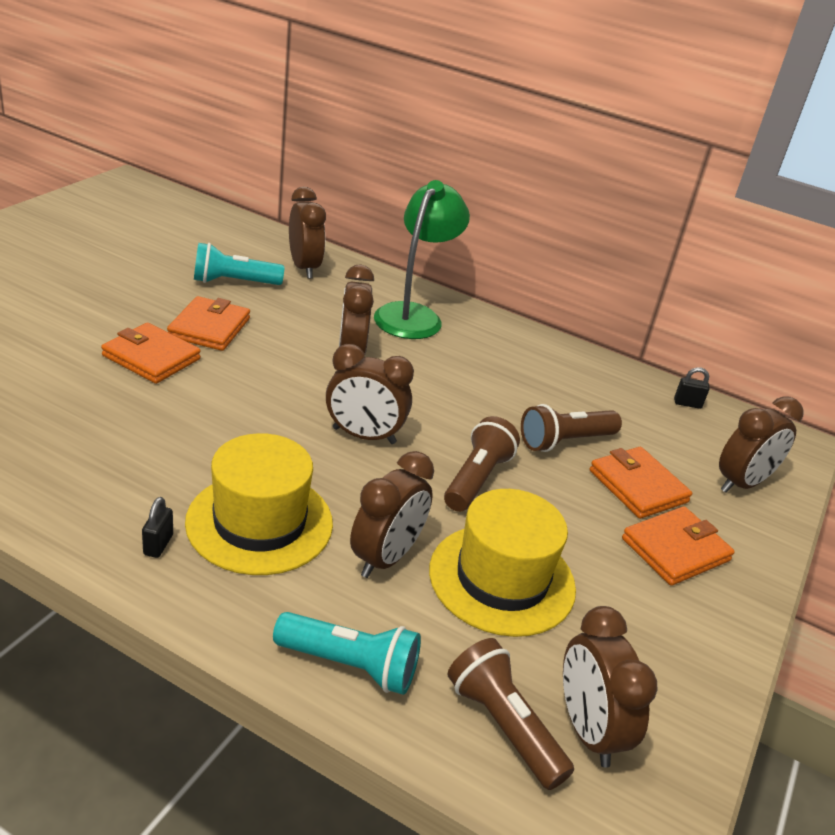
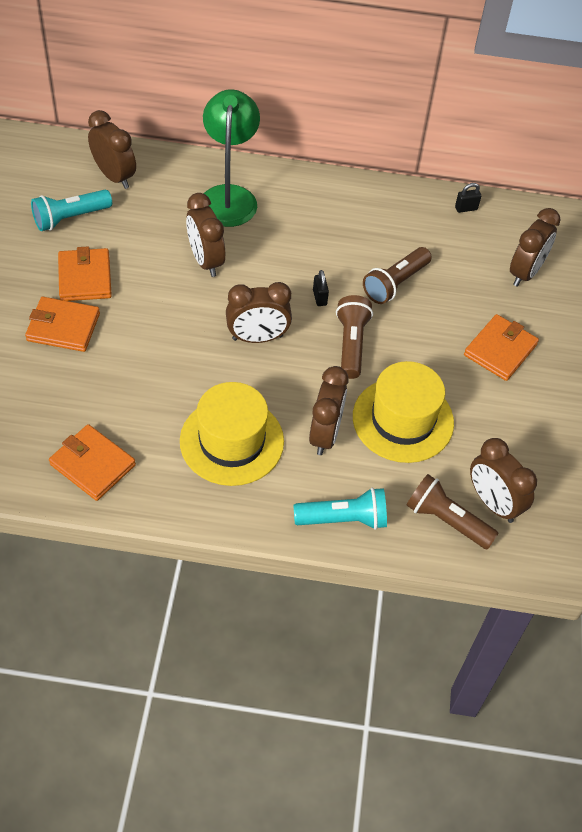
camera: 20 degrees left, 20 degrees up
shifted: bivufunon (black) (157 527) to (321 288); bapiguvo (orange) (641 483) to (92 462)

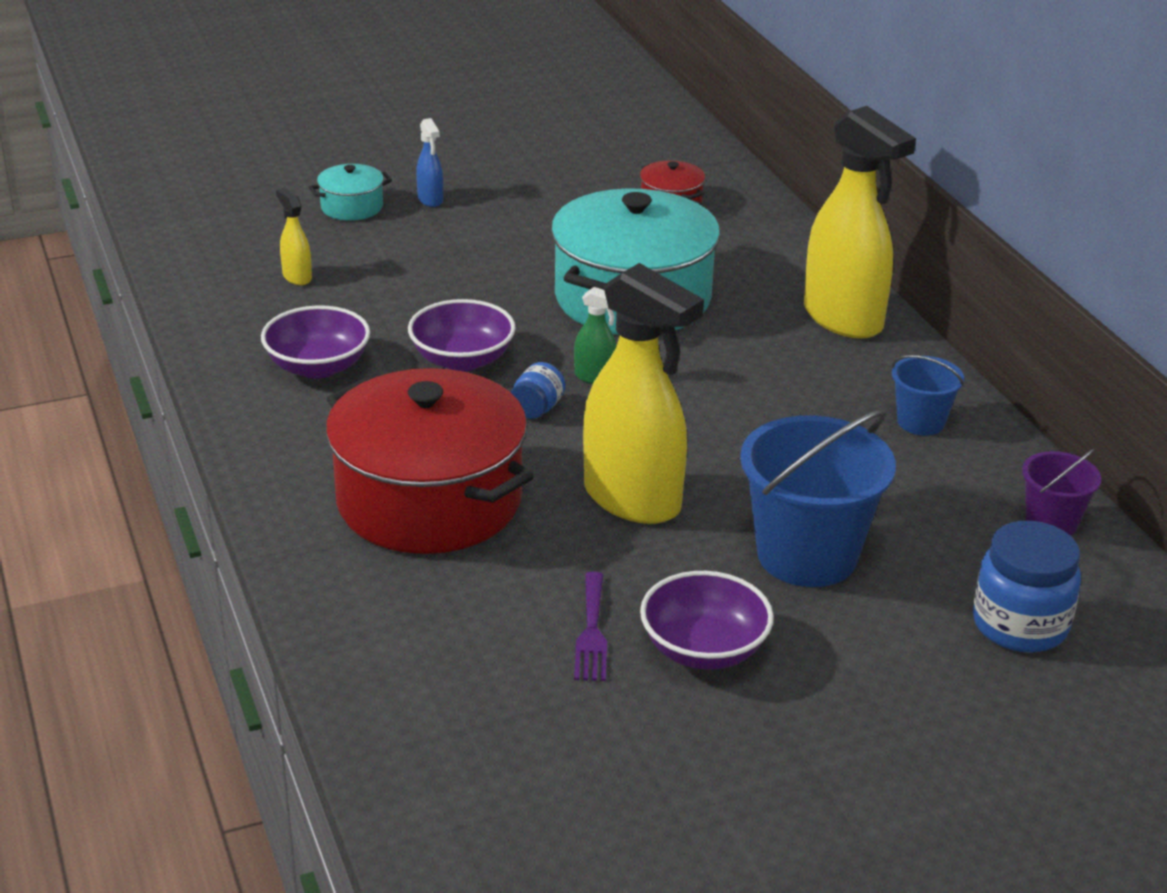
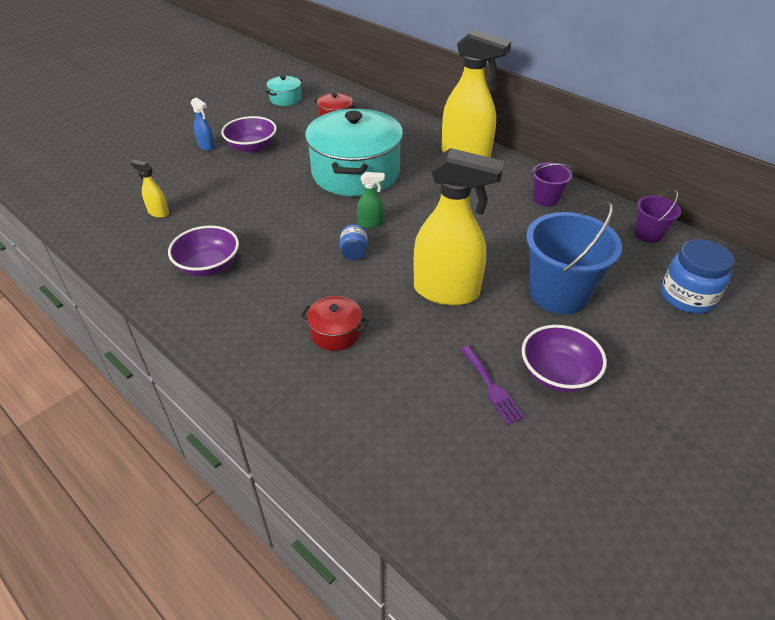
camera: 25 degrees left, 10 degrees up
shifted: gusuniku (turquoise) (350 192) to (284 91); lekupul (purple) (462 335) to (249 134)
repainted: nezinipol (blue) (928 395) to nezinipol (purple) (552 185)
scaled: gusuniku (red) (430 461) = (335 323) x0.43

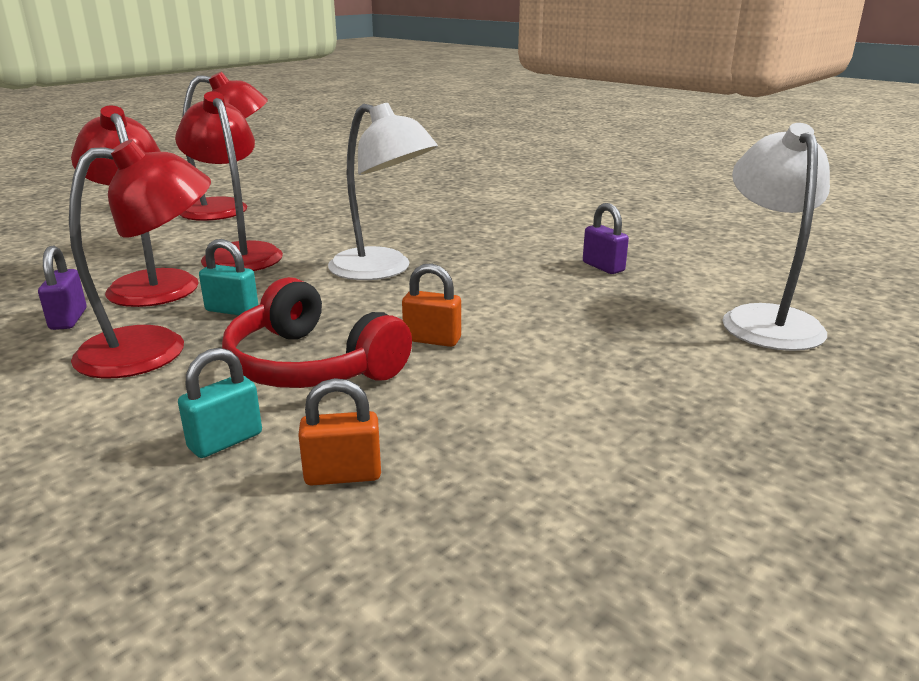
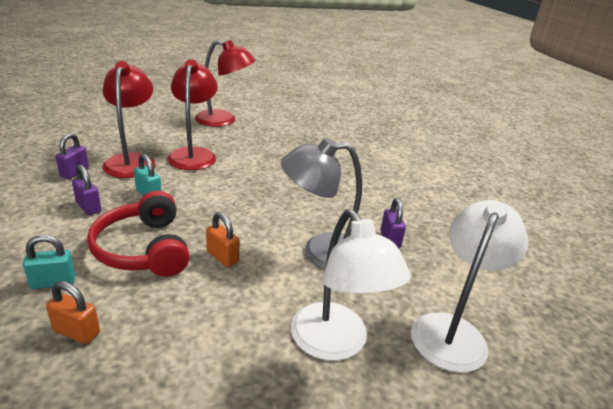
camera: 25 degrees right, 5 degrees up
new: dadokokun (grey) (321 203)
shifted: dadokokun (white) (383 191) to (351 285)
swapped: dadokokun (red) (140 259) to bivufunon (purple) (86 190)

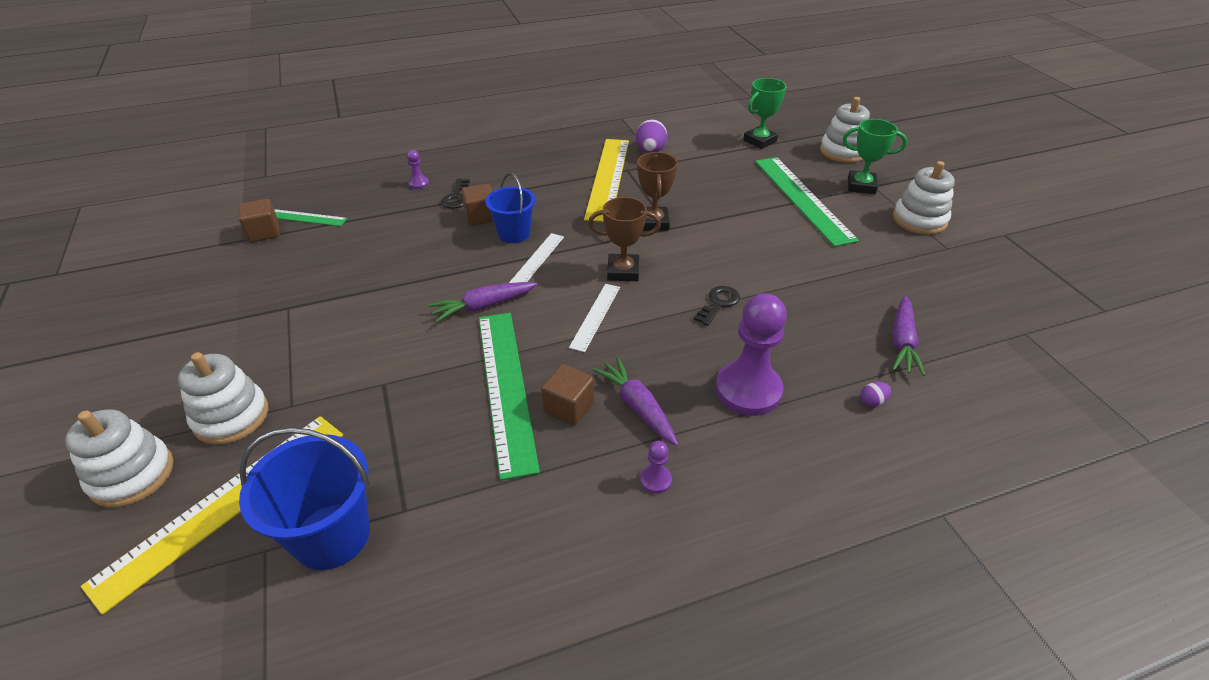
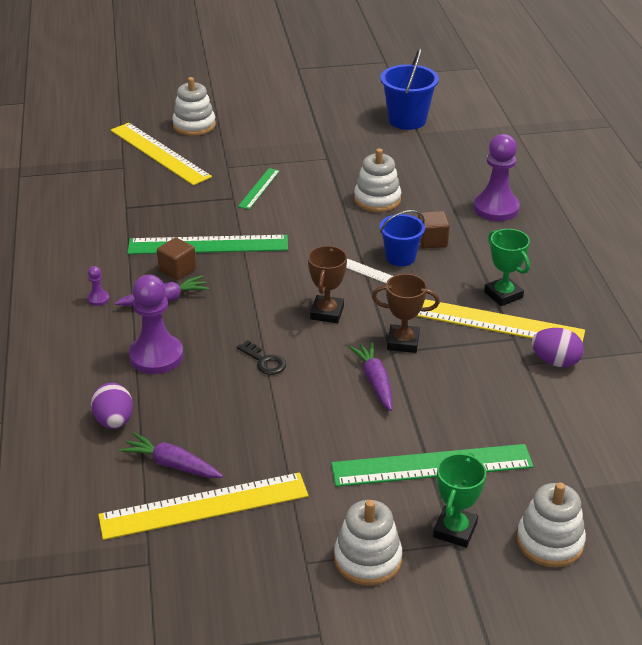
camera: 100 degrees right, 5 degrees down
gone: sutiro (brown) (259 221); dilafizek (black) (455 194); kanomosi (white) (594 318)
new: kanomosi (yellow) (203 506)
shifted: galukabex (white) (223 398) to (377 180); nezinipol (blue) (304 498) to (409 89); kanomosi (green) (310 217) to (259 188); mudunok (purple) (482 302) to (370 376); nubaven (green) (765 113) to (507 267)
scaled: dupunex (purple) (418 169) = (496 177) x2.34; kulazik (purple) (875 394) = (112 406) x2.02

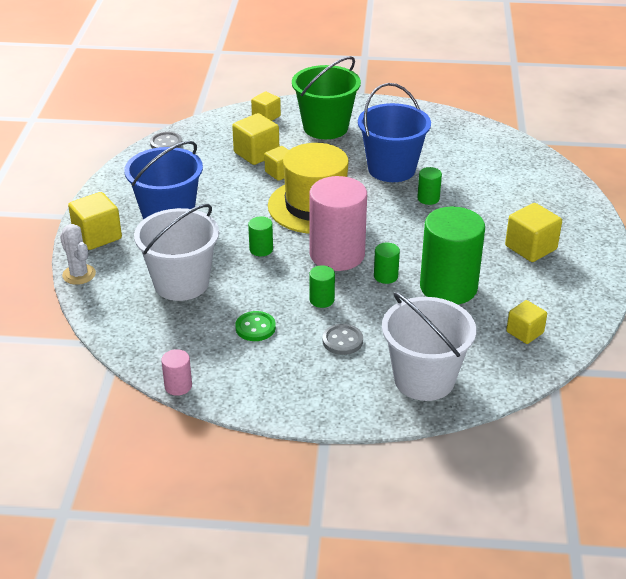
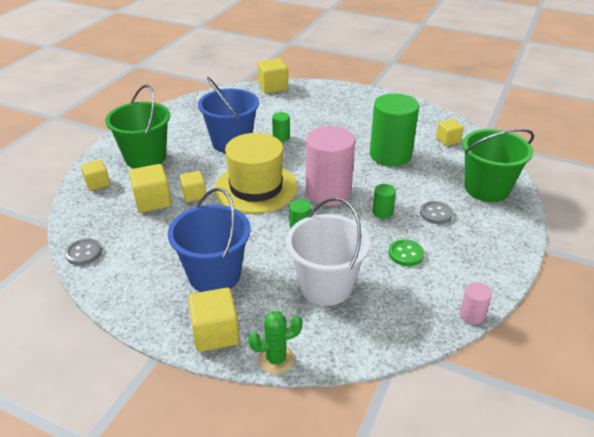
camera: 70 degrees left, 0 degrees up
gone: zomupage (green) (387 263)
shifted: sutiro (yellow) (533 232) to (273 75)
repainted: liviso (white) (78 254) to liviso (green) (275 342); nezinipol (white) (429 346) to nezinipol (green) (498 165)

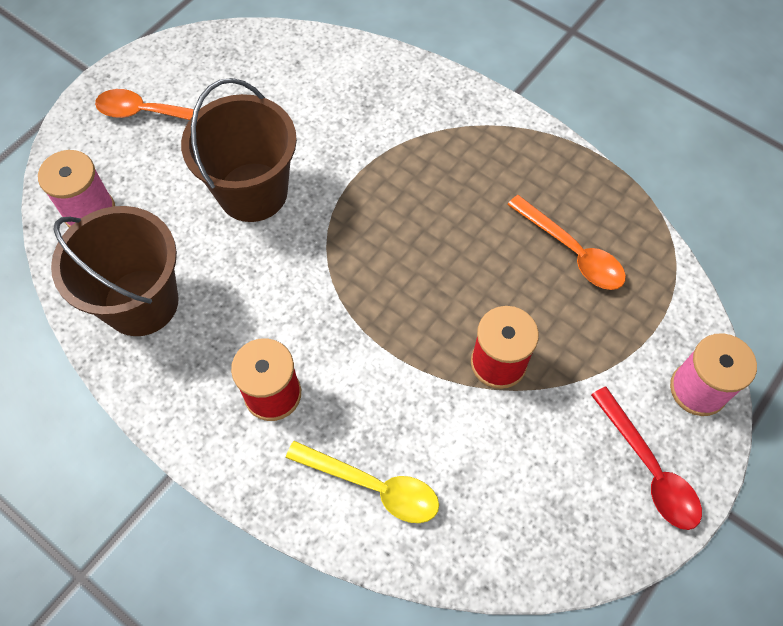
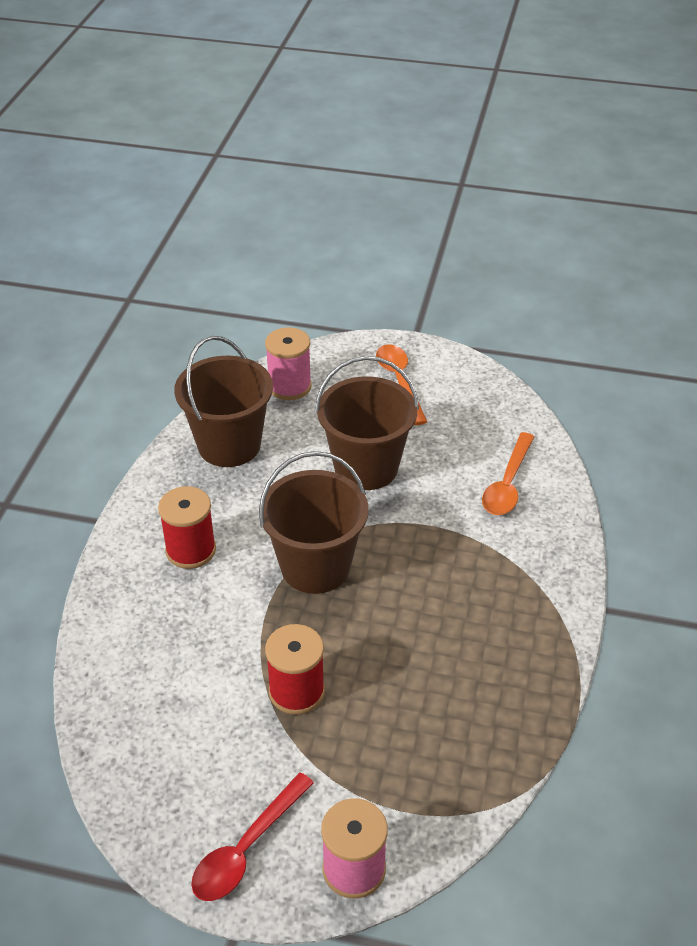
camera: 65 degrees right, 20 degrees down
gone: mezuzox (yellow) (362 482)
new: nezinipol (brown) (314 522)
shifted: mezuzox (orange) (566 242) to (508 473)

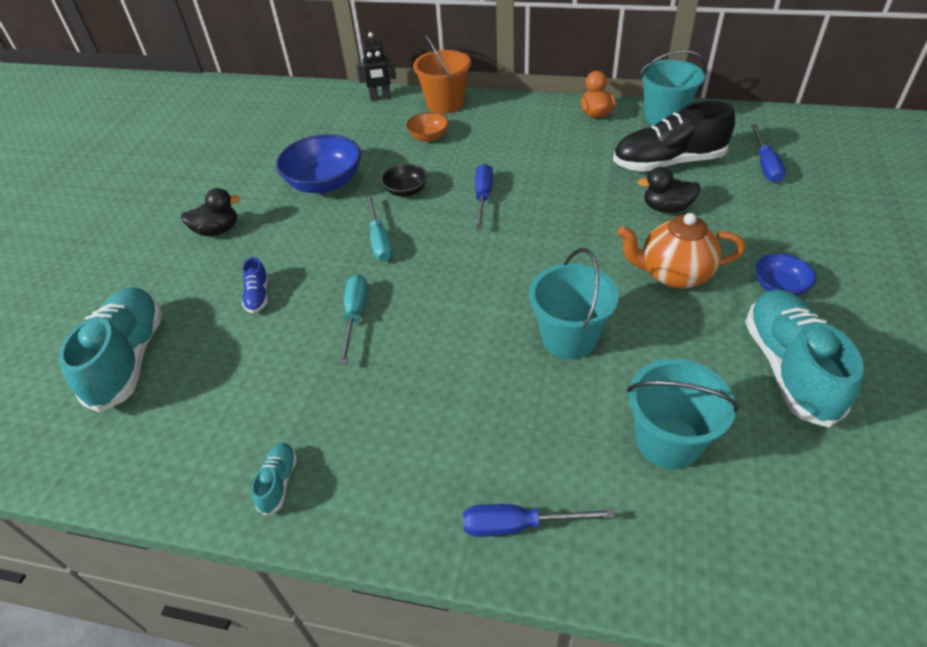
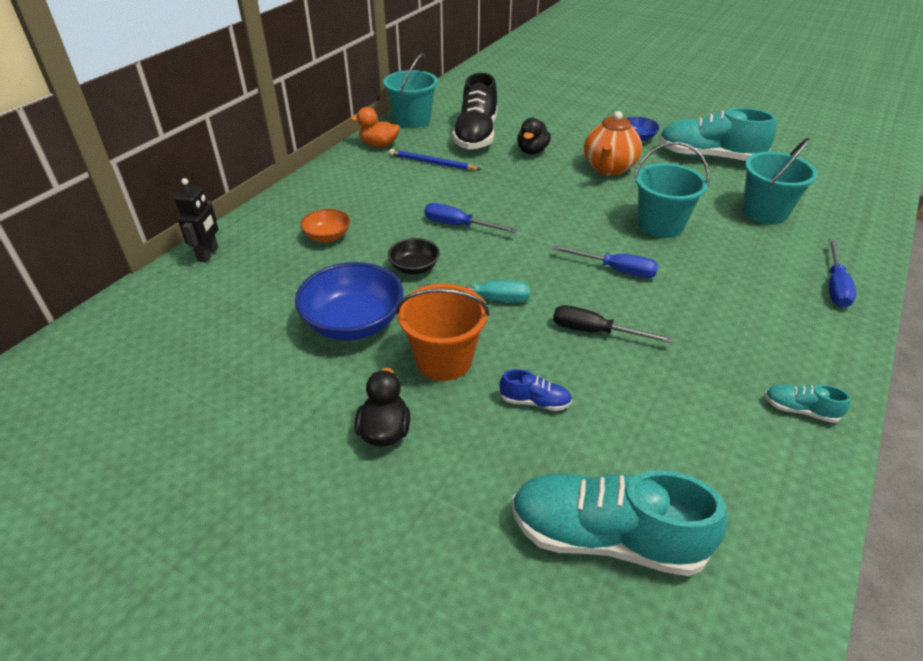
camera: 75 degrees left, 5 degrees down
new: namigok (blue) (435 160)
shifted: nezinipol (orange) (442 74) to (443 332); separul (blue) (768 154) to (605 261)
repainted: separul (turquoise) (353 319) to separul (black) (613 324)

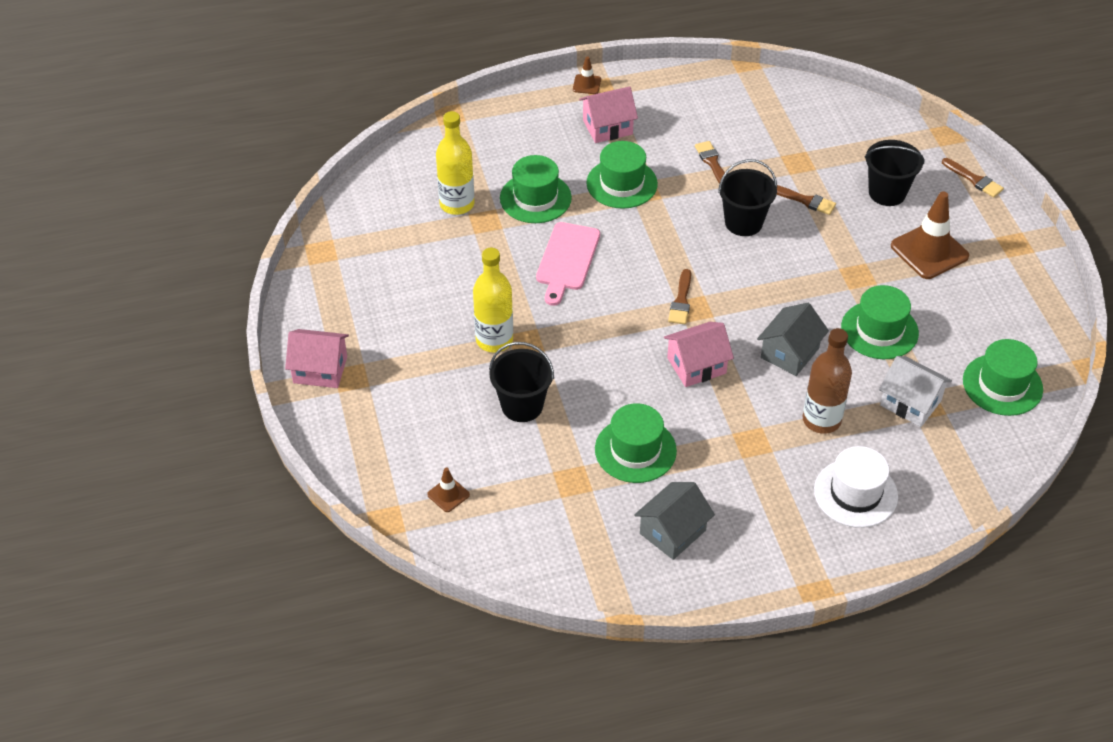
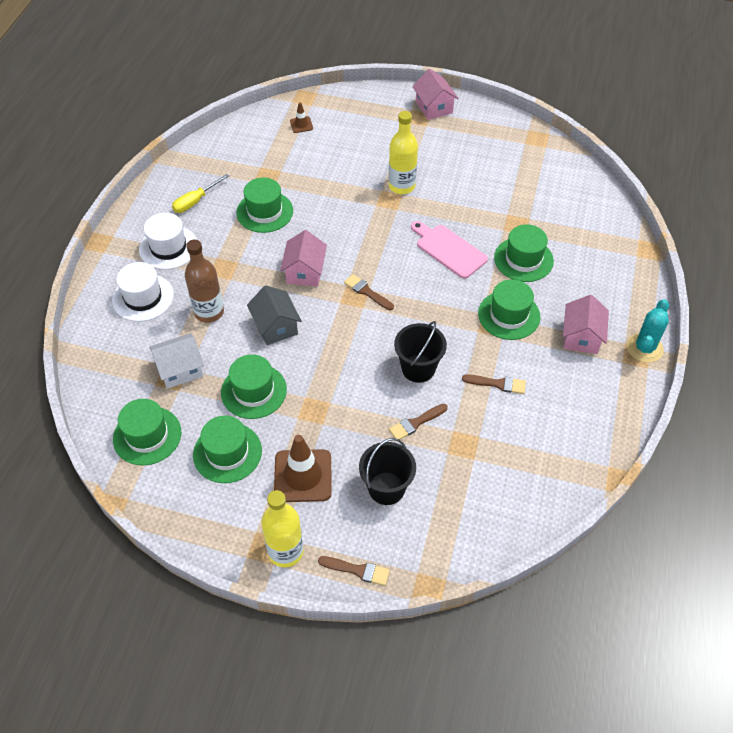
camera: 120 degrees right, 5 degrees up
gone: nezinipol (black) (521 382)
new: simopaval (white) (168 241); simopaval (green) (227 449)
shifted: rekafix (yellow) (455 163) to (282 528)
swapped: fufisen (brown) (587 75) to liviso (turquoise) (648 331); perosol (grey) (674 521) to separul (yellow) (200 193)
rotated: perosol (pink) (317 358) = (435 94) 60 degrees counterclockwise; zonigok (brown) (973 178) = (354 571) 150 degrees counterclockwise

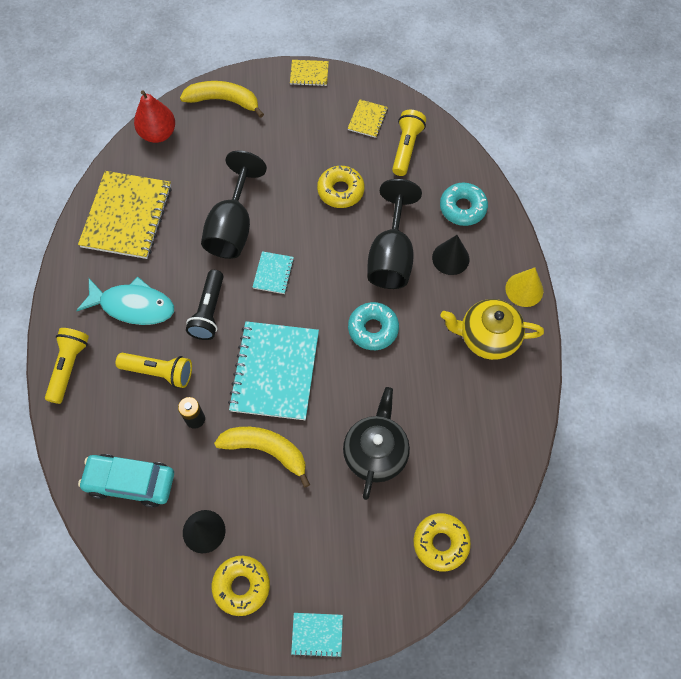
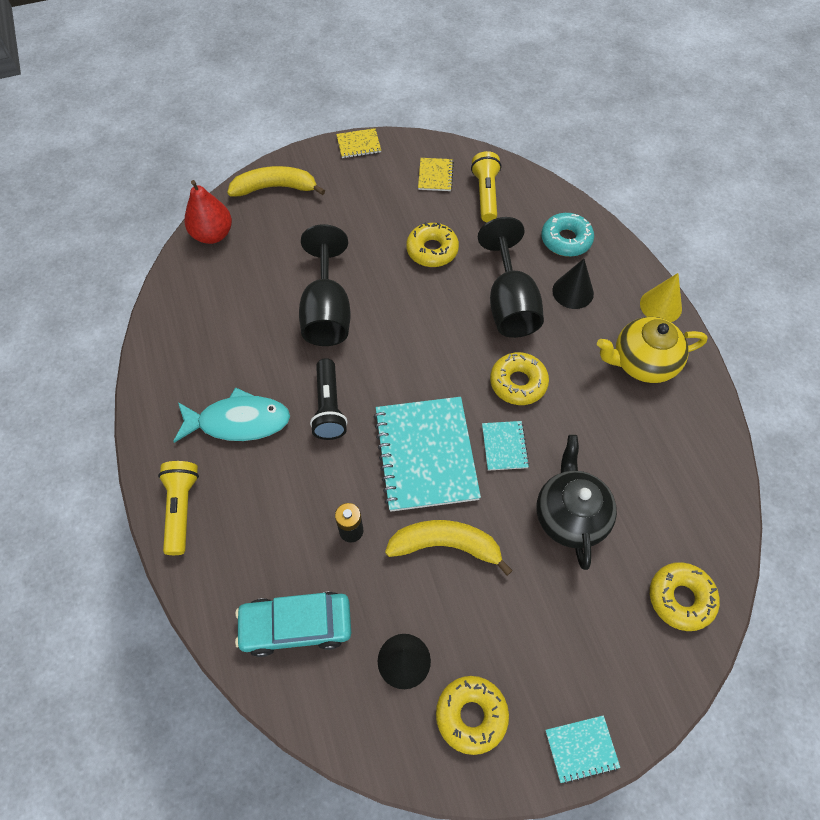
camera: 15 degrees left, 5 degrees down
gone: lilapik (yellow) (125 215); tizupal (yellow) (154 370)
shifted: lilapik (turquoise) (273 272) to (505 446)
repainted: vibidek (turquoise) (373 326) to vibidek (yellow) (519 378)

